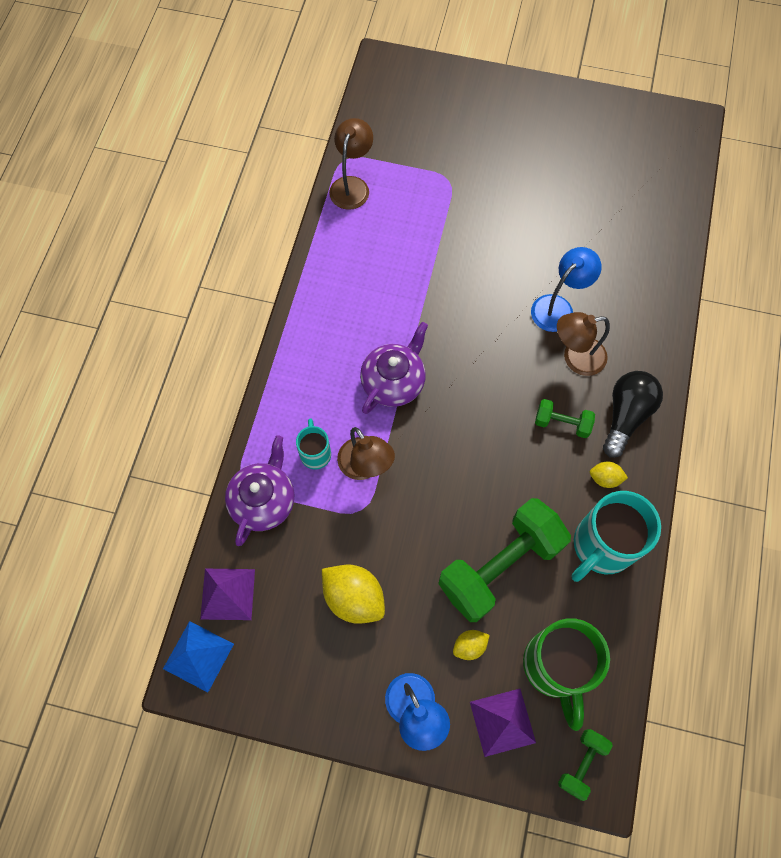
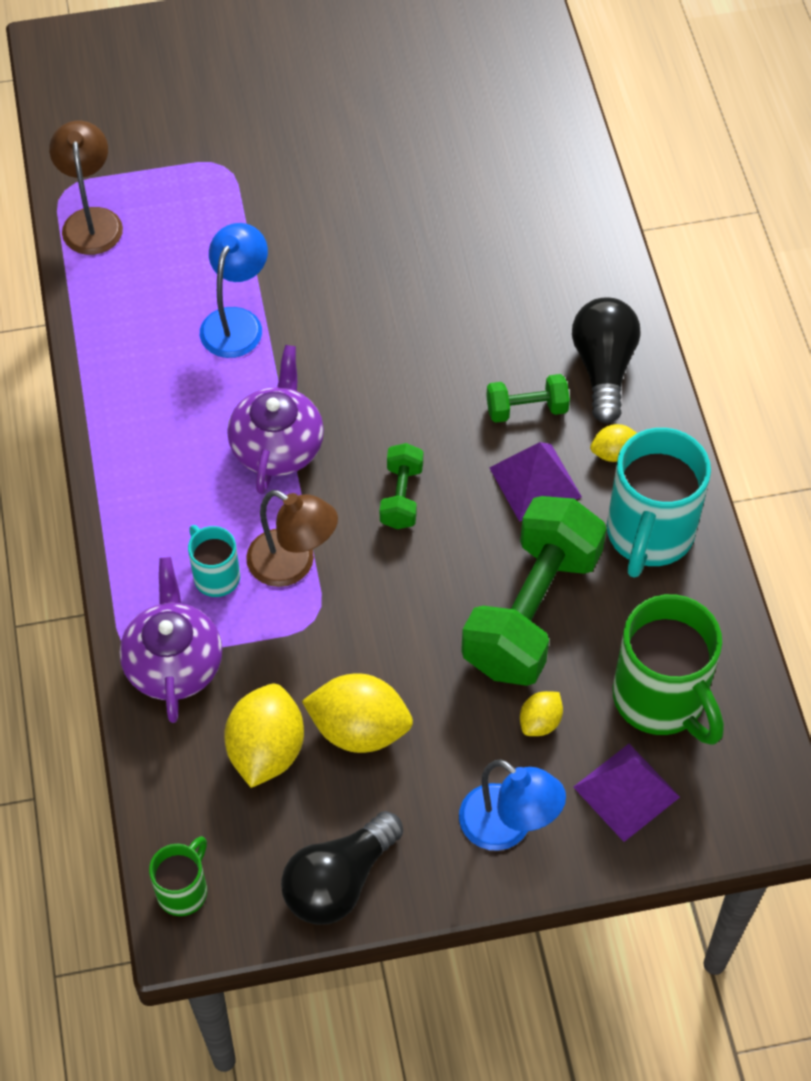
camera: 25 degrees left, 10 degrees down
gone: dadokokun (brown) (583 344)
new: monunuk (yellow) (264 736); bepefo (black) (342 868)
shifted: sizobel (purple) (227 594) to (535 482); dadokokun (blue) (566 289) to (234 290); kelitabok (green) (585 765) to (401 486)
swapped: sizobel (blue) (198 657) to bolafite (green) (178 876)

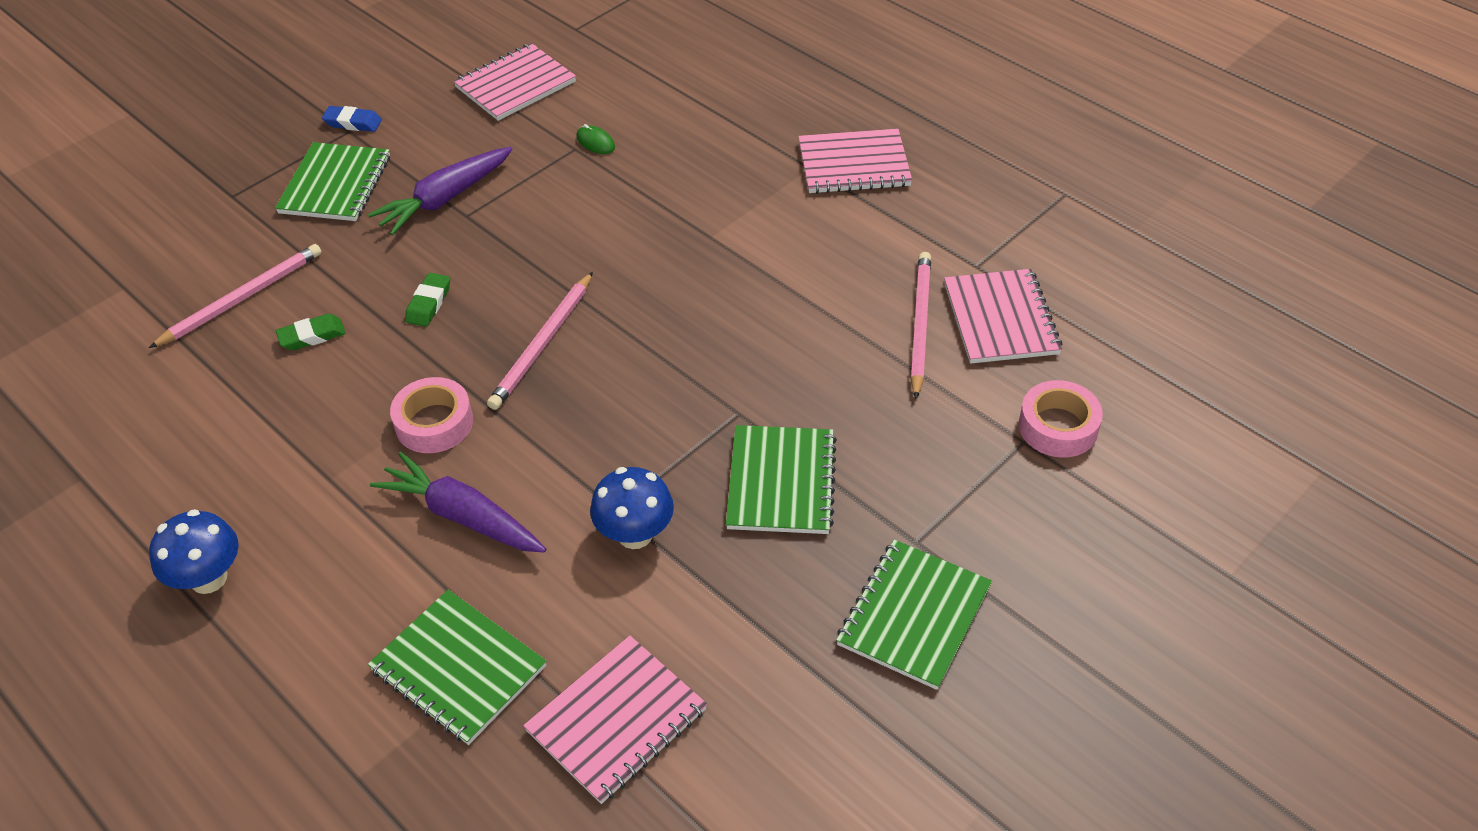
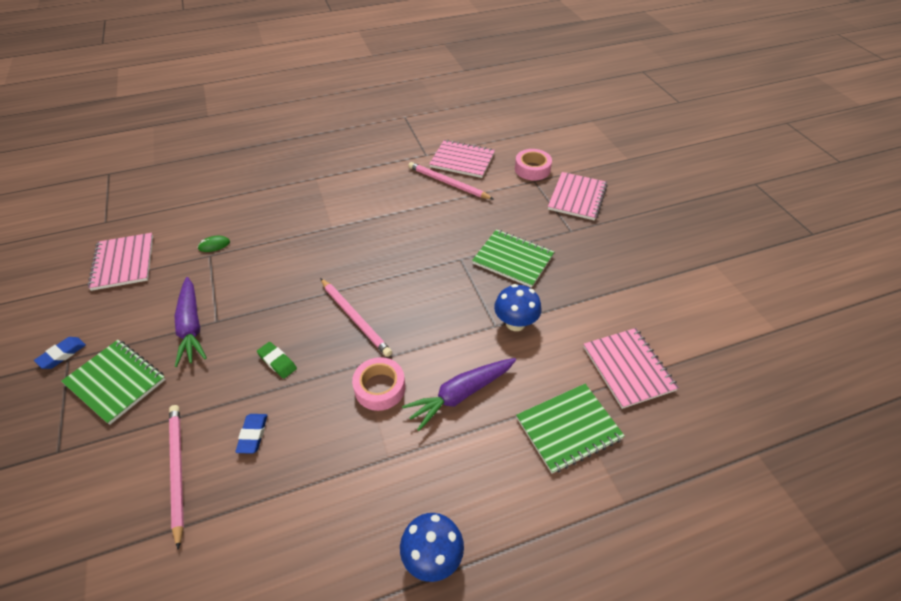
camera: 65 degrees left, 0 degrees up
gone: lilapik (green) (914 615)
shifted: lilapik (pink) (855 161) to (578 196)
repainted: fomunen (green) (311 332) to fomunen (blue) (251 434)

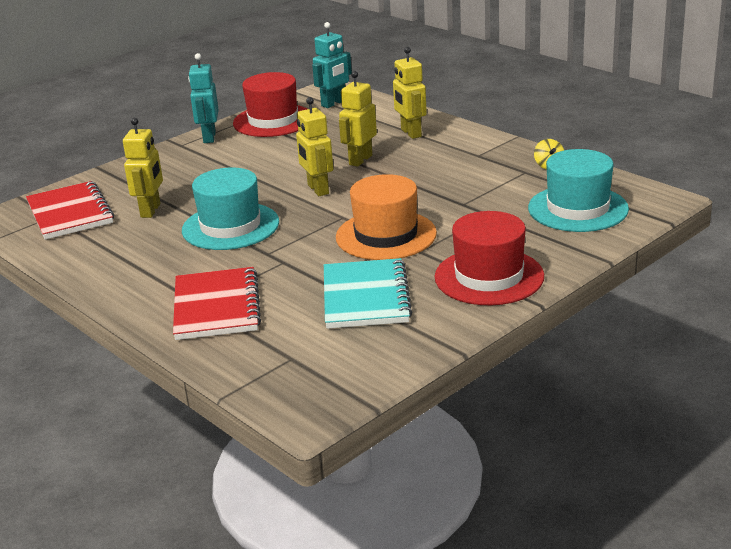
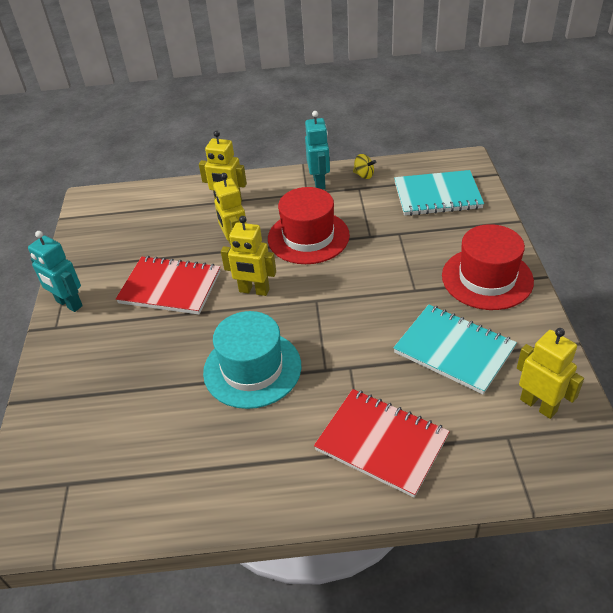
camera: 50 degrees left, 15 degrees up
gone: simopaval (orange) (386 217)
shifted: lilapik (red) (70 210) to (168 285); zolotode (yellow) (143 168) to (550 373); simopaval (red) (270 104) to (309 225); zolotode (turquoise) (332 65) to (317 150)
swapped: simopaval (turquoise) (578 190) to lilapik (turquoise) (439 193)

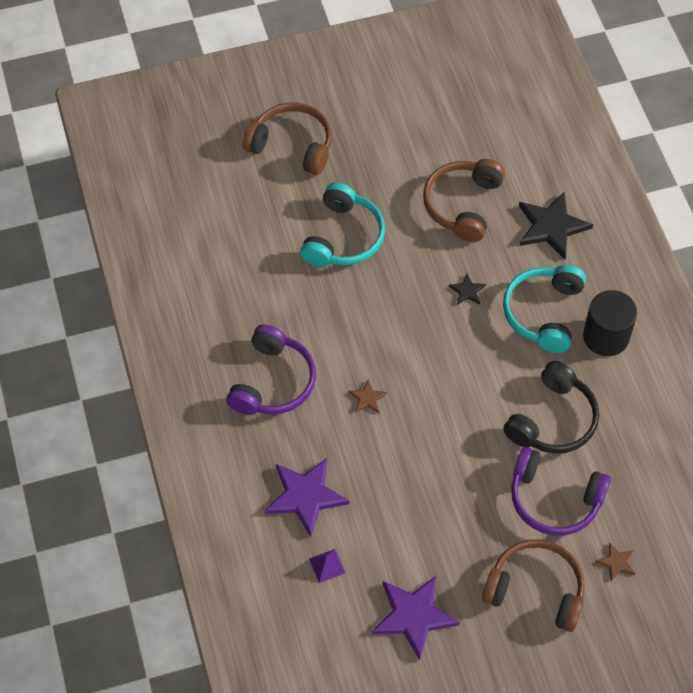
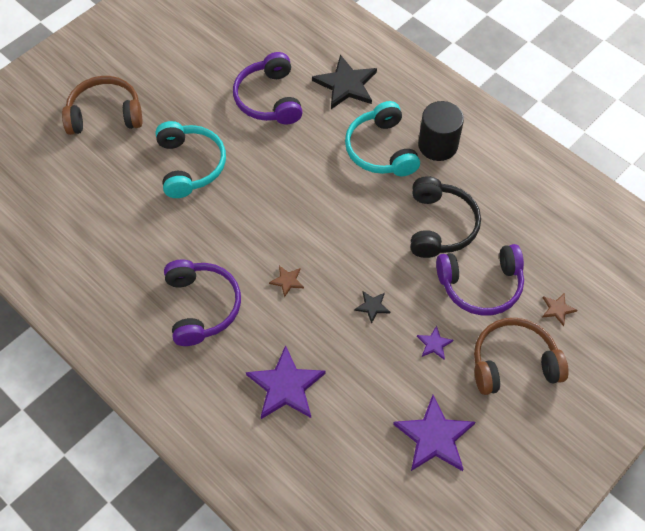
camera: 30 degrees left, 0 degrees up
gone: sizobel (purple) (327 566)
new: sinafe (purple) (435 343)
shifted: sinafe (black) (467 289) to (372 307)
repainted: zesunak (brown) (464 200) to zesunak (purple) (268 88)

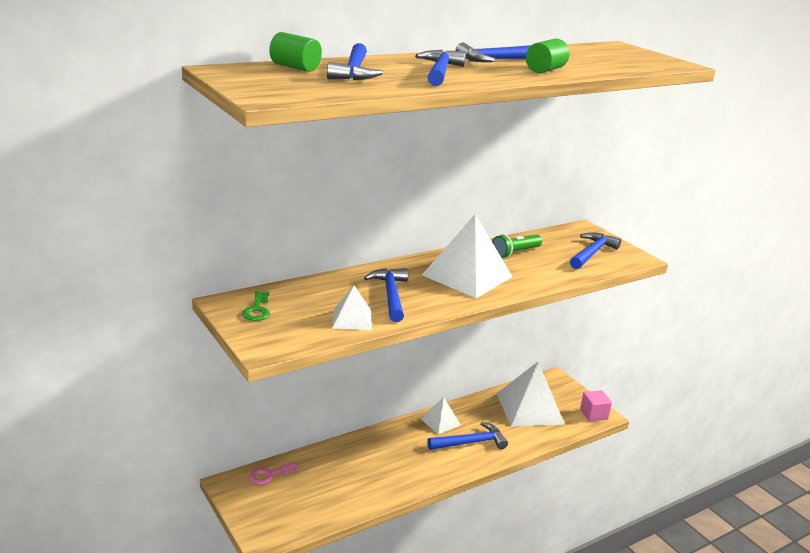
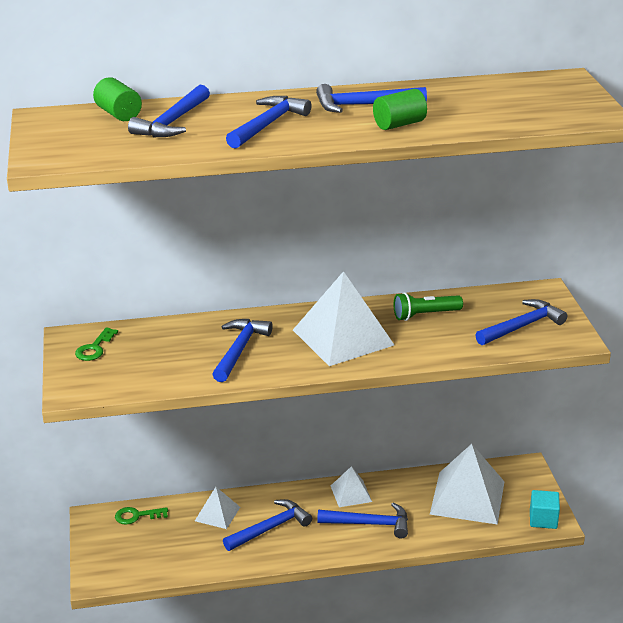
camera: 25 degrees right, 5 degrees up
new: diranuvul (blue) (267 525)
shifted: sizobel (white) (351 307) to (217 508)
repainted: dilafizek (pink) (274 473) to dilafizek (green) (141 516); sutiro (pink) (596 406) to sutiro (turquoise) (545 509)

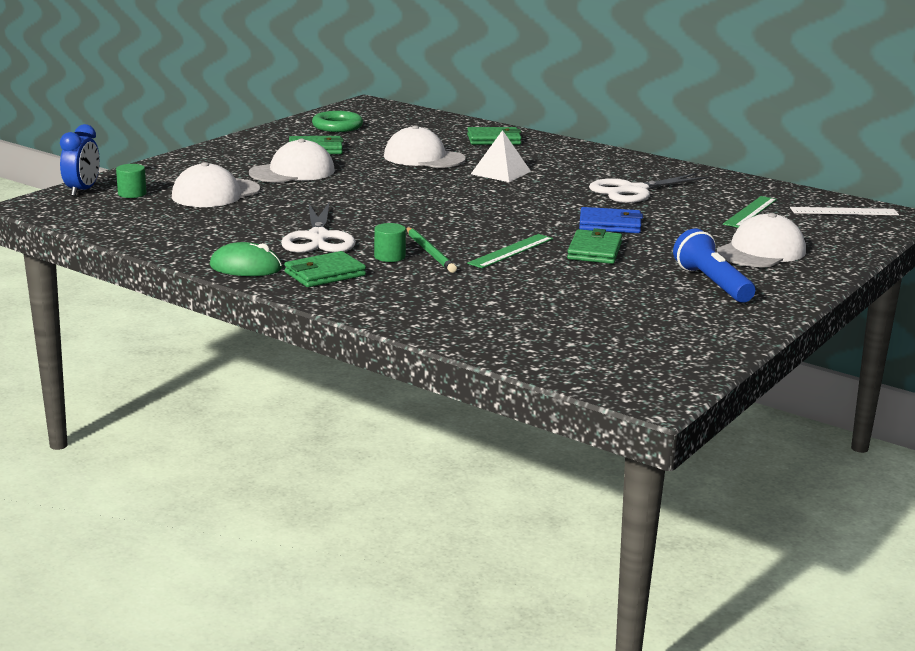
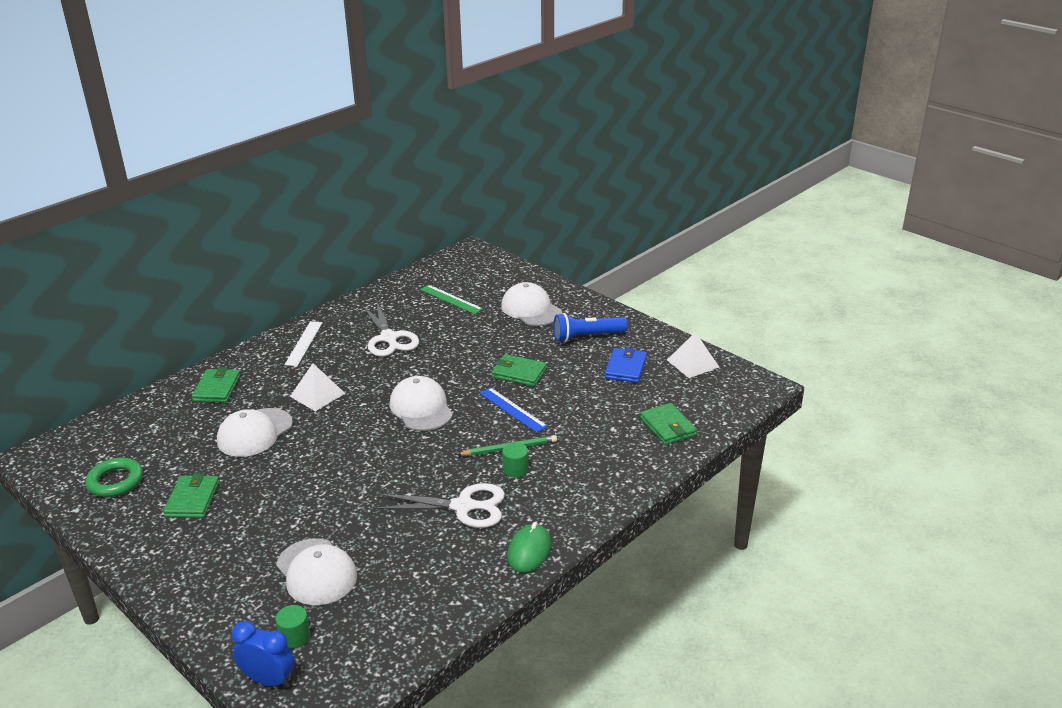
camera: 80 degrees left, 10 degrees up
new: sizobel (white) (693 355)
shifted: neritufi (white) (292 161) to (421 403); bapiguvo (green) (325 269) to (668 424); bapiguvo (blue) (611 220) to (626 365); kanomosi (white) (844 211) to (304 343)
repainted: kanomosi (green) (510 251) to kanomosi (blue) (514 410)

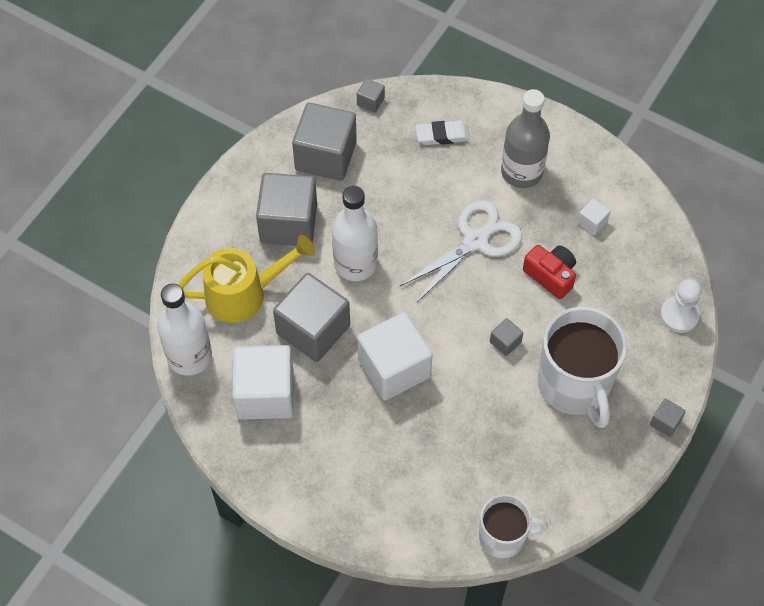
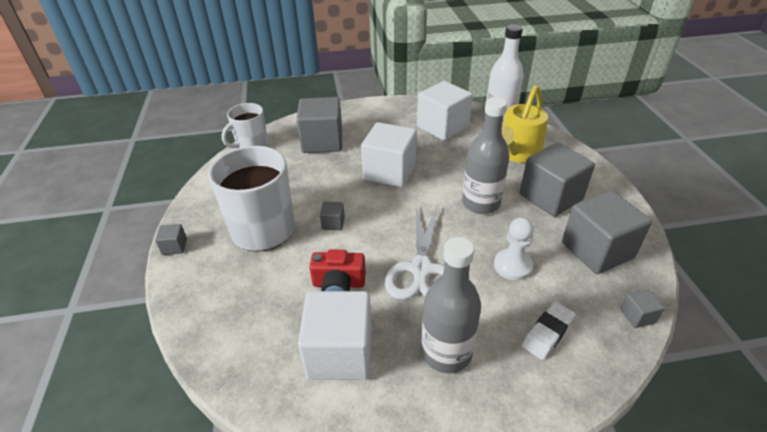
camera: 140 degrees right, 20 degrees down
shifted: sutiro (grey) (311 317) to (319 125); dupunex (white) (681 306) to (514 248)
repainted: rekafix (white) (355 233) to rekafix (grey) (485 155)
scaled: sutiro (white) (593 216) = (335 335) x2.34

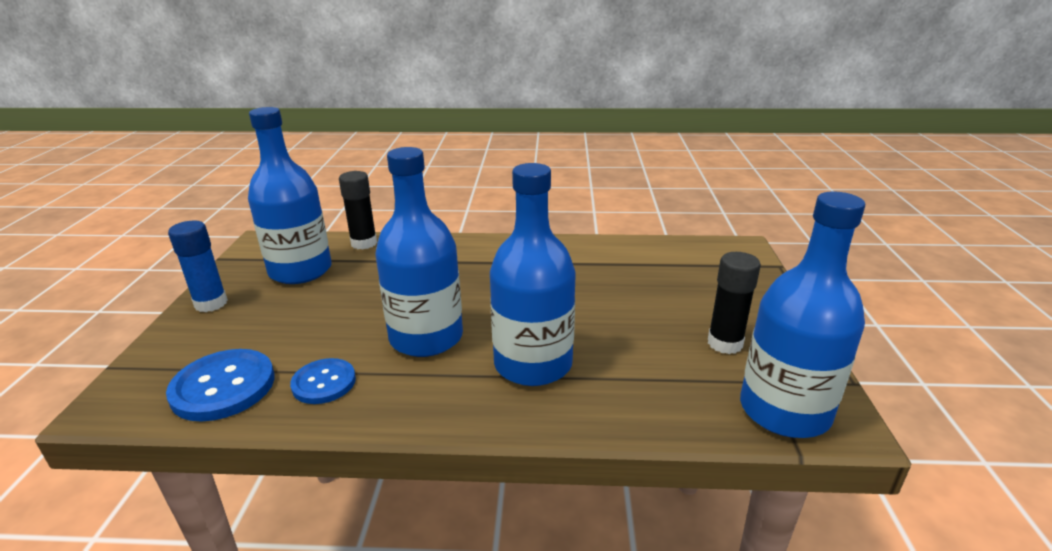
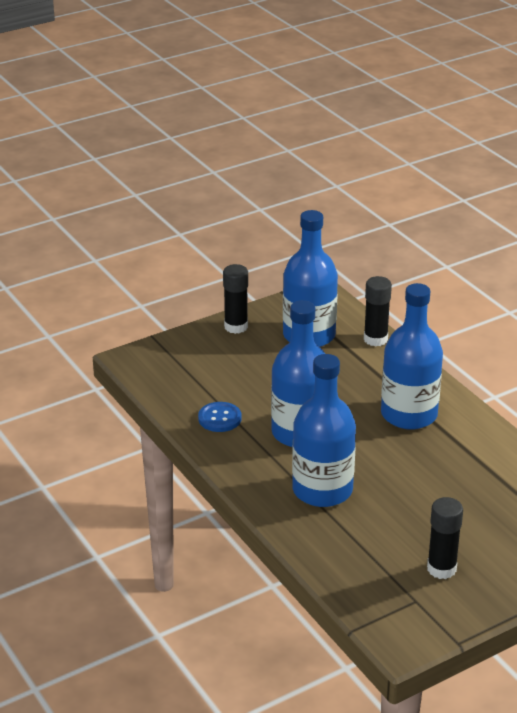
camera: 55 degrees right, 5 degrees up
gone: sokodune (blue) (220 385)
shifted: rekafix (blue) (802 314) to (412 356)
repainted: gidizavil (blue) (198 266) to gidizavil (black) (235 299)

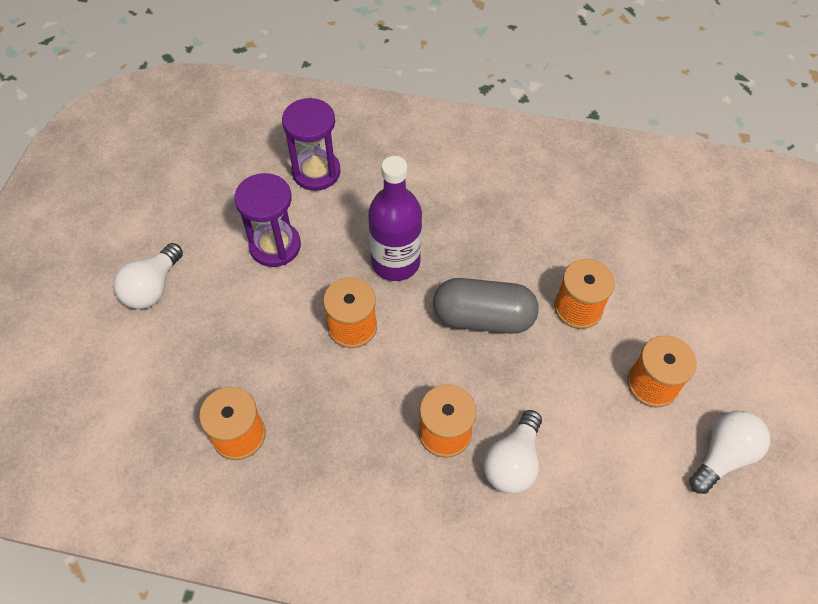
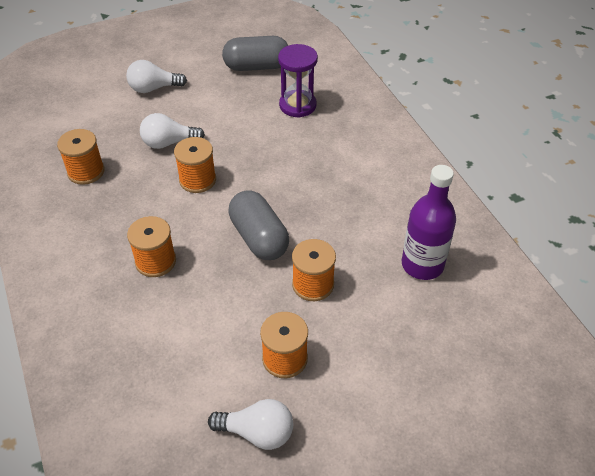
camera: 55 degrees right, 10 degrees down
gone: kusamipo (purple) (267 220)
new: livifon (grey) (255 53)
shifted: rekafix (purple) (395 218) to (429 222); bepefo (white) (513 452) to (172 131)

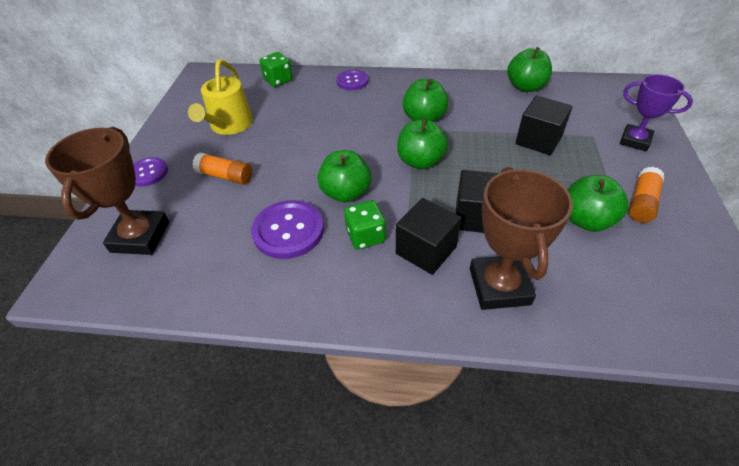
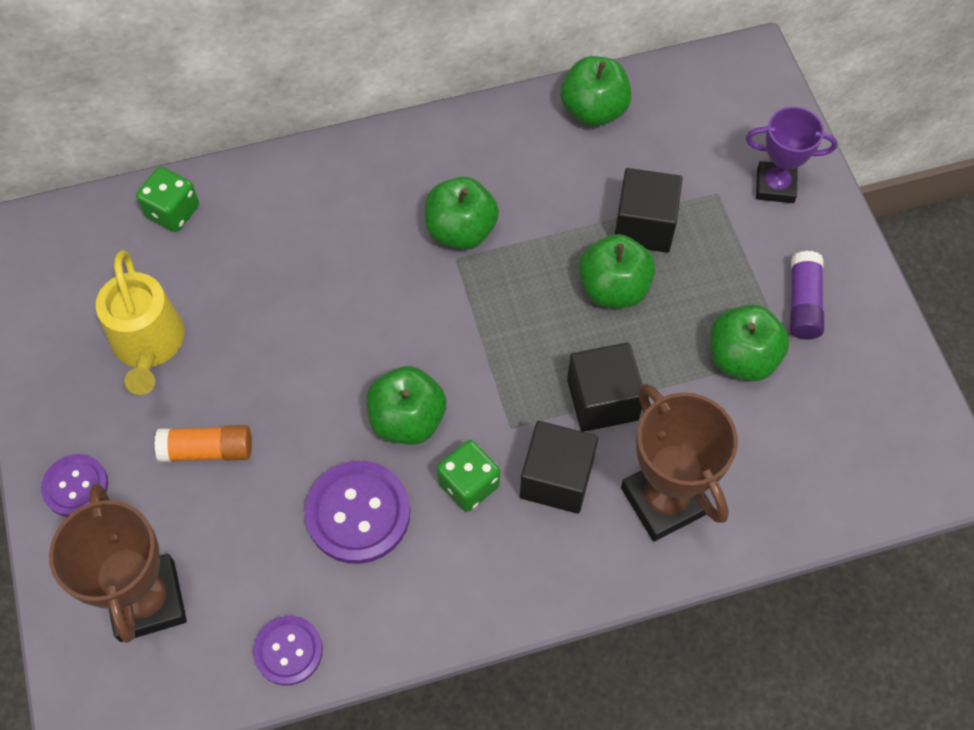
camera: 25 degrees left, 15 degrees up
shifted: sokodune (purple) (352 80) to (288 651); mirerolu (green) (422 144) to (617 271)
repainted: gidizavil (orange) (646 195) to gidizavil (purple) (807 294)

